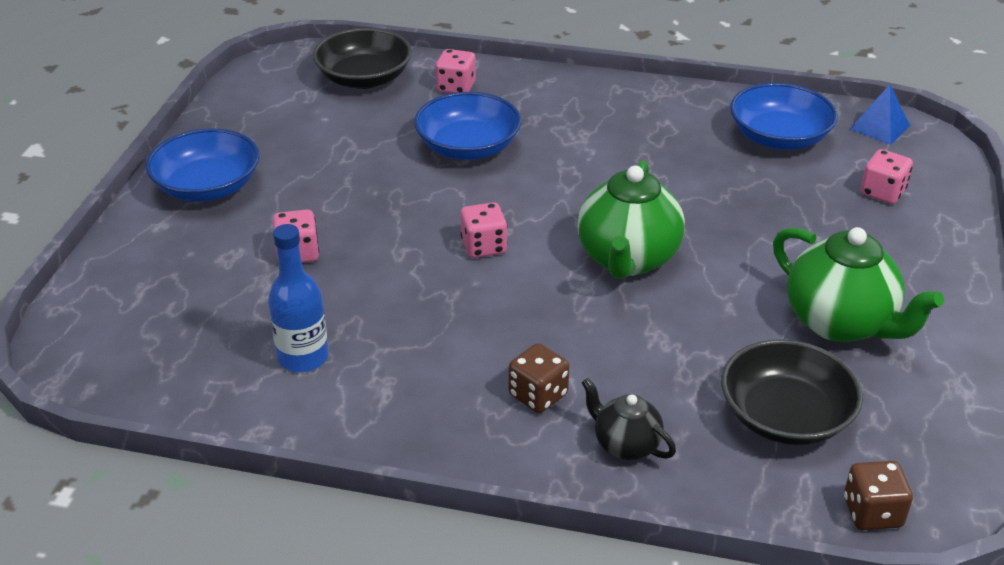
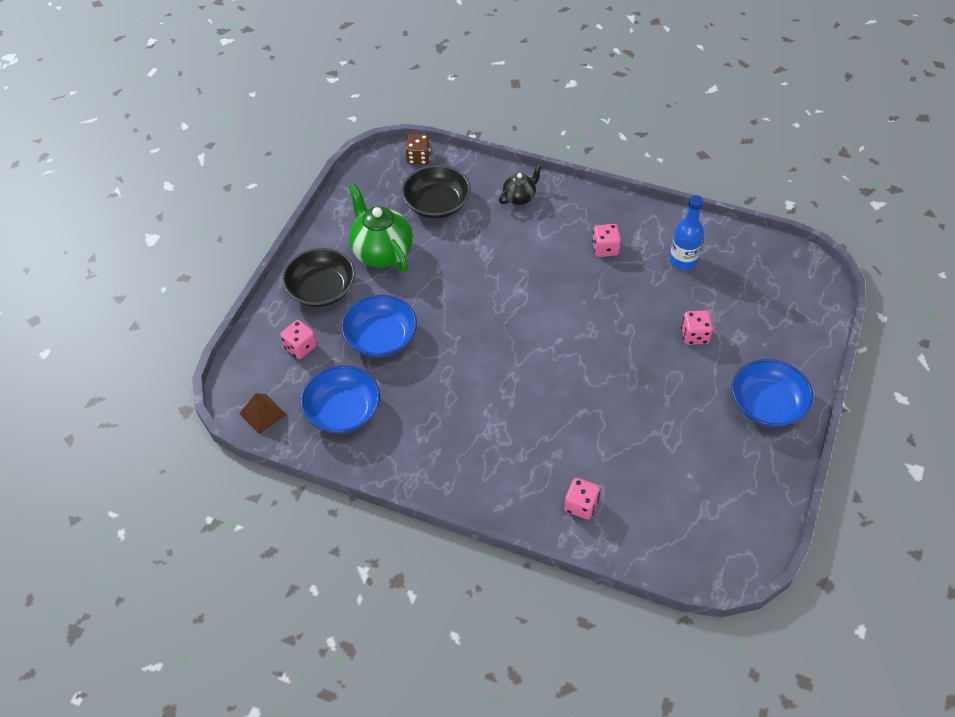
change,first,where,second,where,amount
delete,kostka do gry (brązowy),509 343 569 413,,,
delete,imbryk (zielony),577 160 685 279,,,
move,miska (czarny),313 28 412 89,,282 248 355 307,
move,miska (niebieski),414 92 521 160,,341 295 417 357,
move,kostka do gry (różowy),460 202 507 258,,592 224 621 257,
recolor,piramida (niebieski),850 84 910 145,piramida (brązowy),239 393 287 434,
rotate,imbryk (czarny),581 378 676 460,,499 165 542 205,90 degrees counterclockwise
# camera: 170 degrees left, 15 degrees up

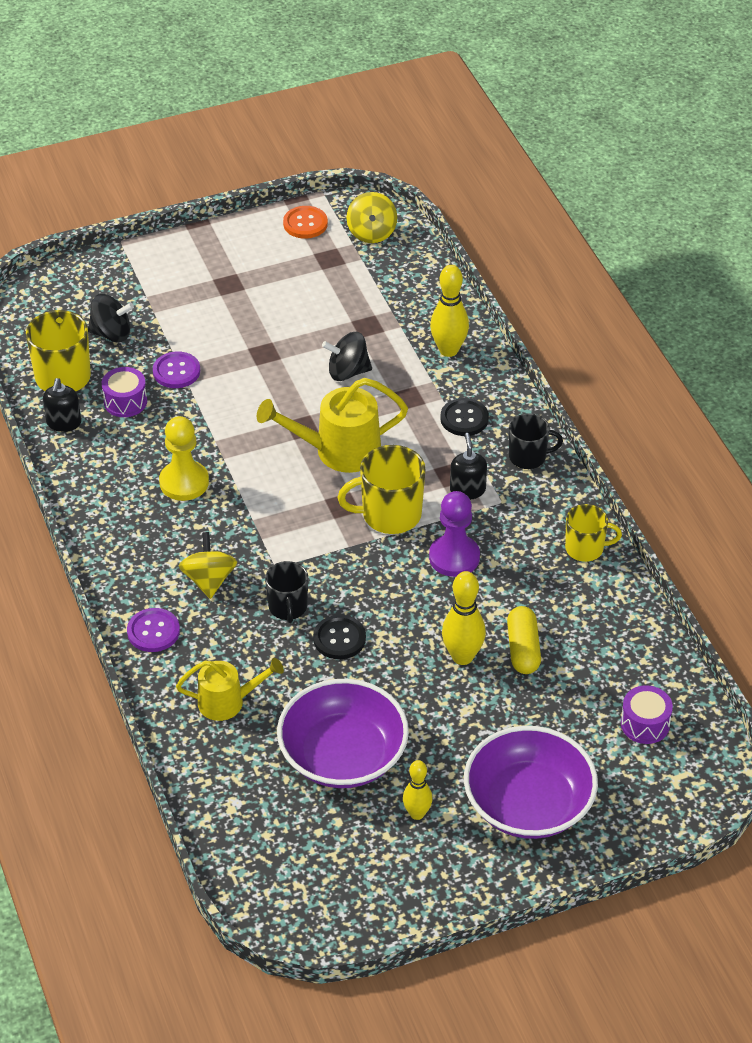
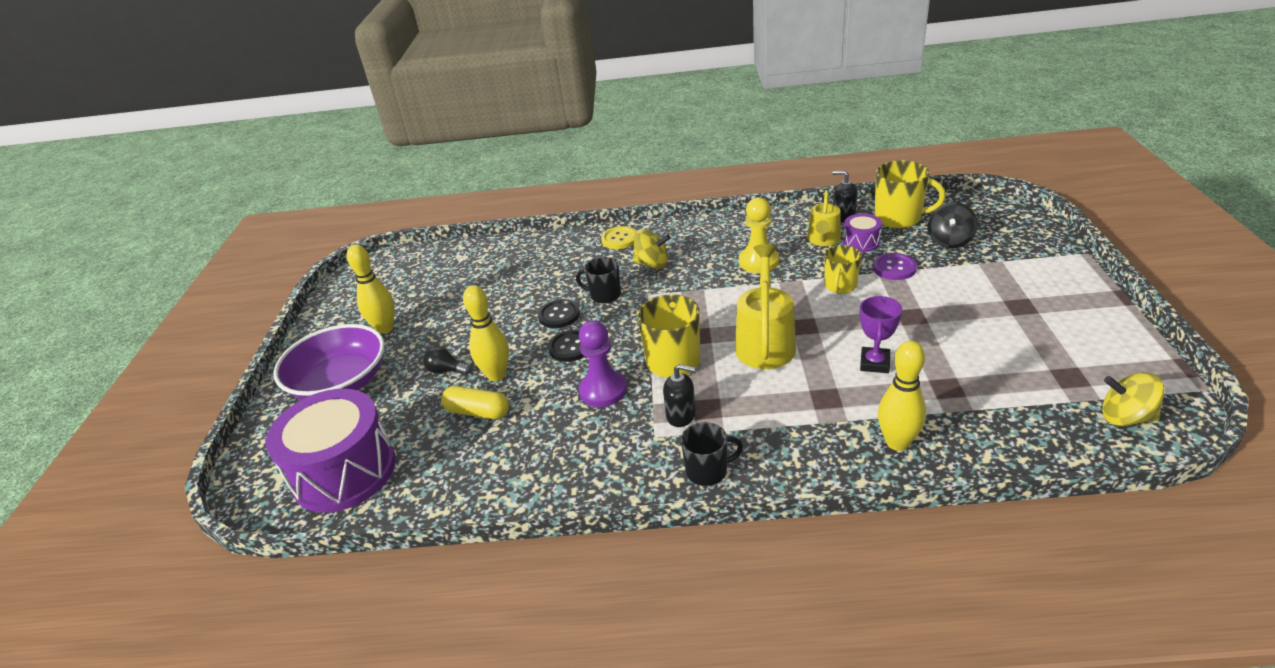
change,first,where,second,where,amount
delete,miska (fioletowy),277 679 409 788,,,
delete,guzik (pomarańczowy),283 206 328 239,,,
insert,,,żarówka (czarny),423 346 471 375,
move,konewka (żółty),176 658 284 721,,807 190 841 246,
move,guzik (czarny),440 398 489 436,,548 330 585 362,
move,kubek (żółty),565 504 622 562,,824 245 861 294,
replace,bączek (czarny),322 332 372 381,puchar (fioletowy),860 296 902 373,
recolor,guzik (fioletowy),127 608 180 652,guzik (żółty),601 226 637 249,
rotate,kubek (czarny),509 413 563 469,,681 422 743 486,120 degrees counterclockwise
resize,kręgiel (żółty),403 760 433 820,,347 244 395 334,x1.55
resize,bęben (fioletowy),621 685 673 744,,265 389 396 513,x2.21
# camera: 115 degrees right, 10 degrees down

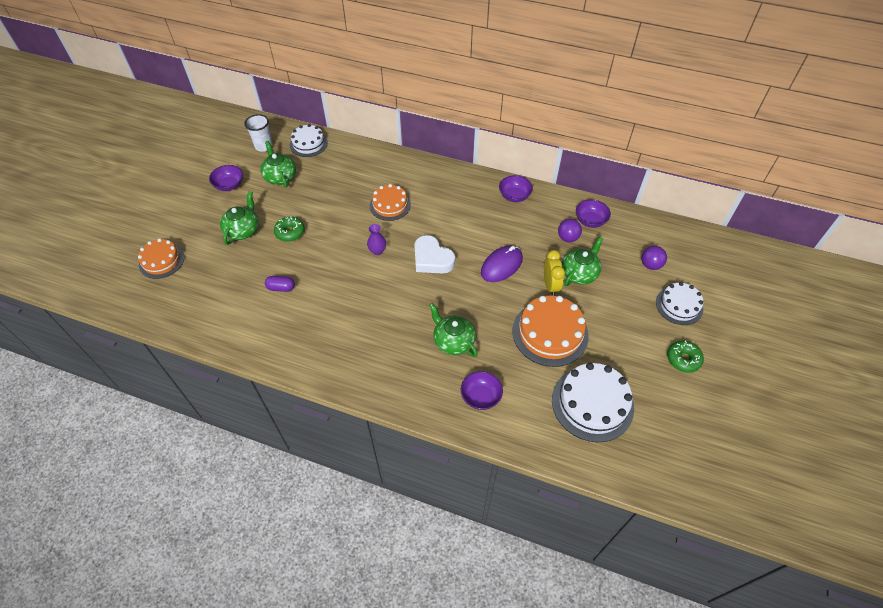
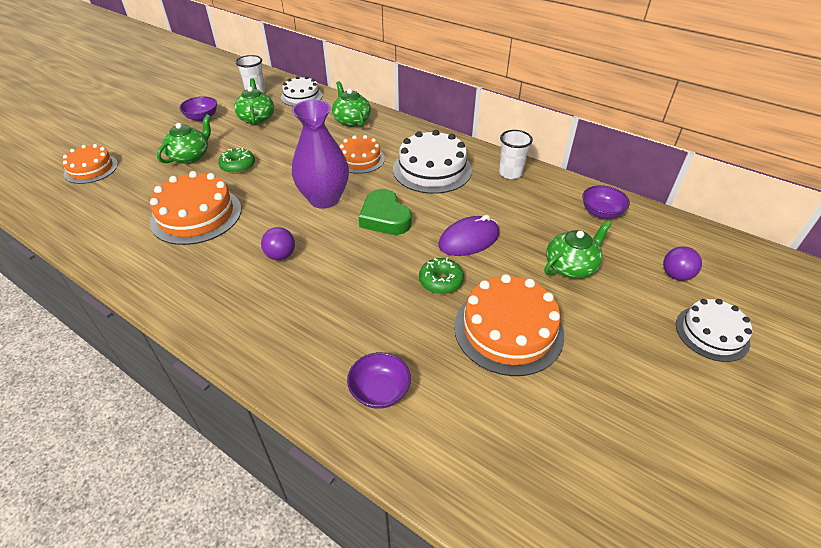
change,first,where,second,where,amount
delete,budzik (żółty),544 250 565 296,,,
move,imbryk (zielony),429 303 478 357,,332 81 371 127,
move,tort (biały),552 363 634 442,,393 130 472 194,
move,piłka (fioletowy),558 219 582 242,,261 227 295 260,
move,donut (zielony),667 341 704 373,,419 257 464 294,
replace,kapsułka (fioletowy),265 276 295 292,tort (pomarańczowy),150 171 241 245,
replace,miska (fioletowy),499 175 533 202,szklanka (biały),499 130 533 179,
recolor,serce (biały),414 235 455 274,serce (zielony),359 189 411 235,
resize,wazon (fioletowy),367 224 386 255,,292 99 349 209,x2.35
# camera: 15 degrees right, 10 degrees down

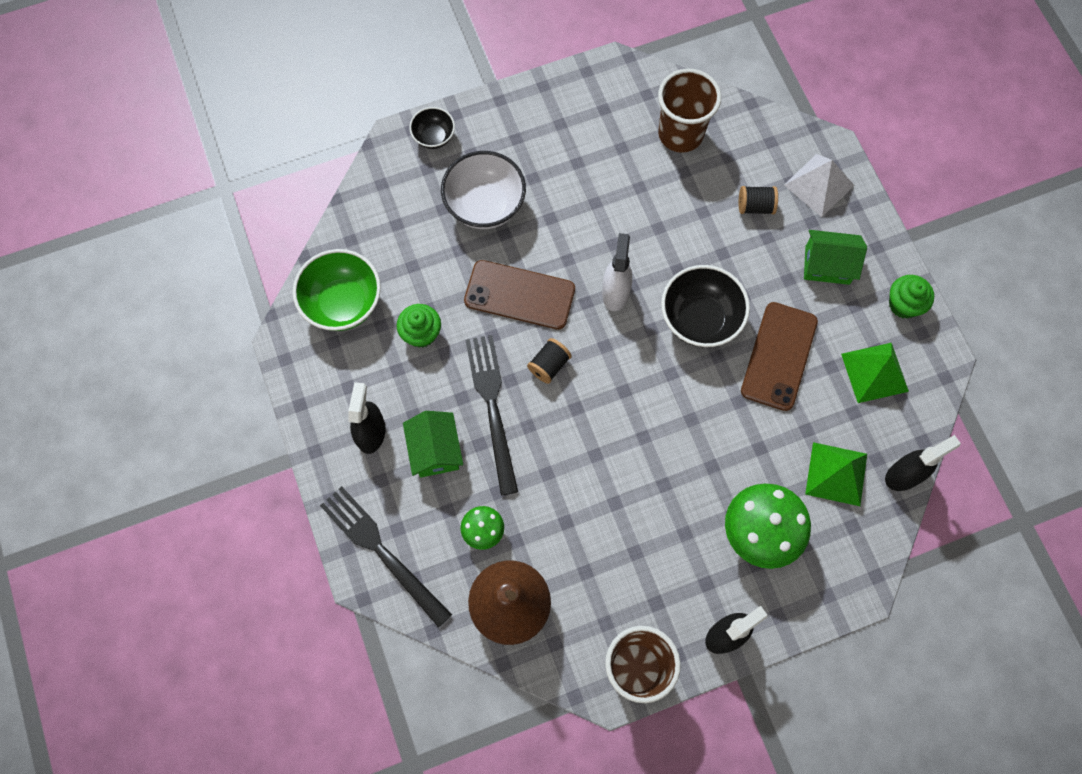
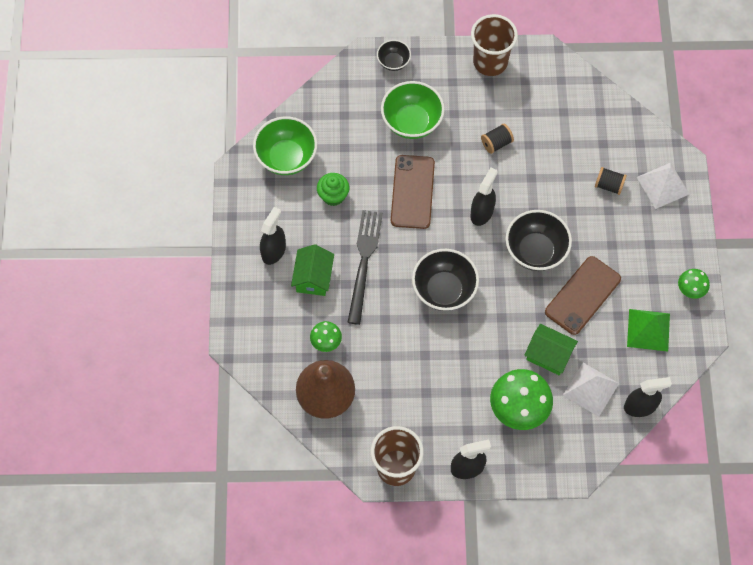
change,first,where,second,where,amount
delete,widelec (czarny),320 486 452 628,,,
insert,,,miska (czarny),412 249 479 311,
move,szpulka (czarny),527 338 572 384,,481 124 514 154,
move,szklanka (brązowy),658 69 721 153,,471 14 518 76,
move,domek (zielony),804 230 867 285,,524 324 578 375,
replace,muffinka (zielony),889 275 934 319,grzyb (zielony),678 269 710 299,
recolor,miska (biały),441 151 526 229,miska (zielony),381 81 445 139,
recolor,spryskiwacz (biały),602 233 632 311,spryskiwacz (czarny),470 168 498 226,
recolor,piramida (zielony),805 442 867 506,piramida (biały),563 363 619 417,
rotate,telefon (brązowy),464 260 575 330,,391 155 435 229,60 degrees clockwise
# camera: 20 degrees right, 5 degrees down

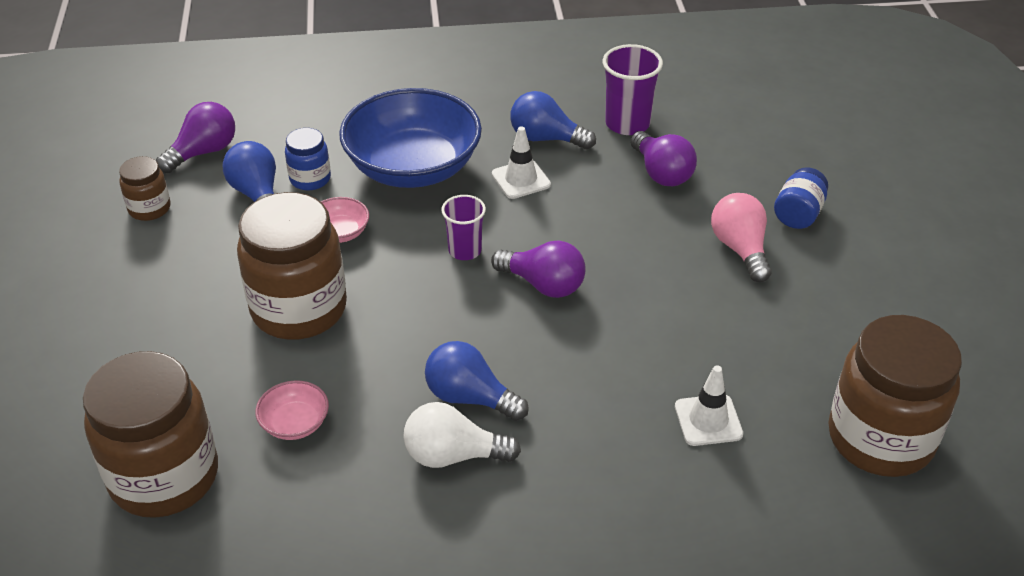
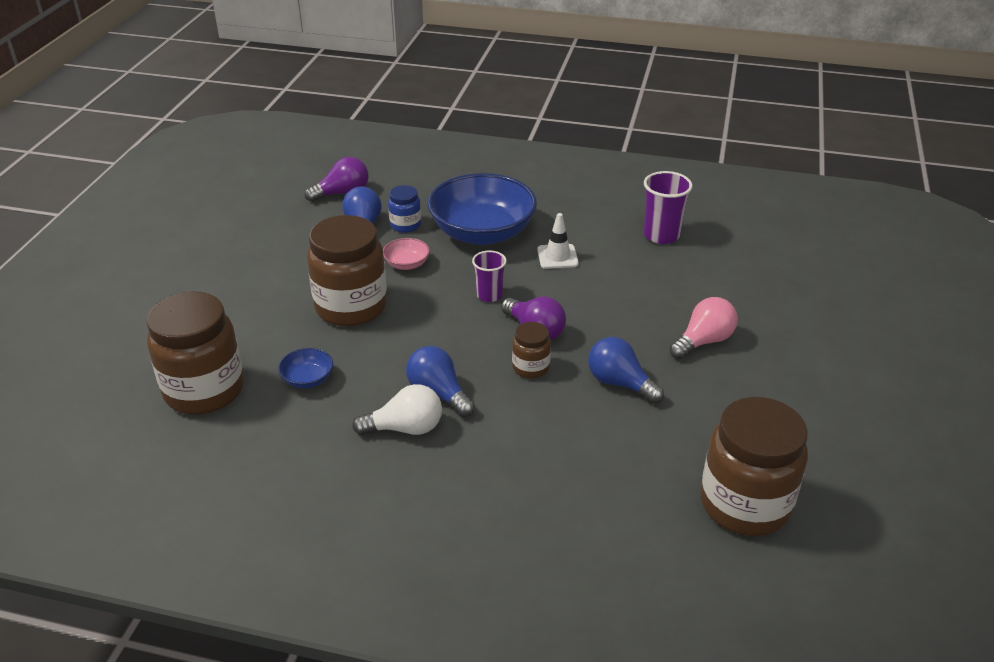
change,first,where,second,where,amount
delete,żarówka (fioletowy),630 131 697 186,,,
delete,pachołek (biały),675 365 743 446,,,
delete,słoik (niebieski),774 167 828 229,,,
move,słoik (brązowy),119 156 171 221,,512 322 551 378,
move,żarówka (niebieski),510 91 596 150,,588 337 664 404,
recolor,miska (różowy),255 381 329 440,miska (niebieski),278 348 333 388,
rotate,żarówka (biały),403 402 521 468,,352 384 442 435,150 degrees clockwise
rotate,żarówka (różowy),711 193 772 283,,670 297 738 359,45 degrees clockwise
# camera: 20 degrees right, 5 degrees down

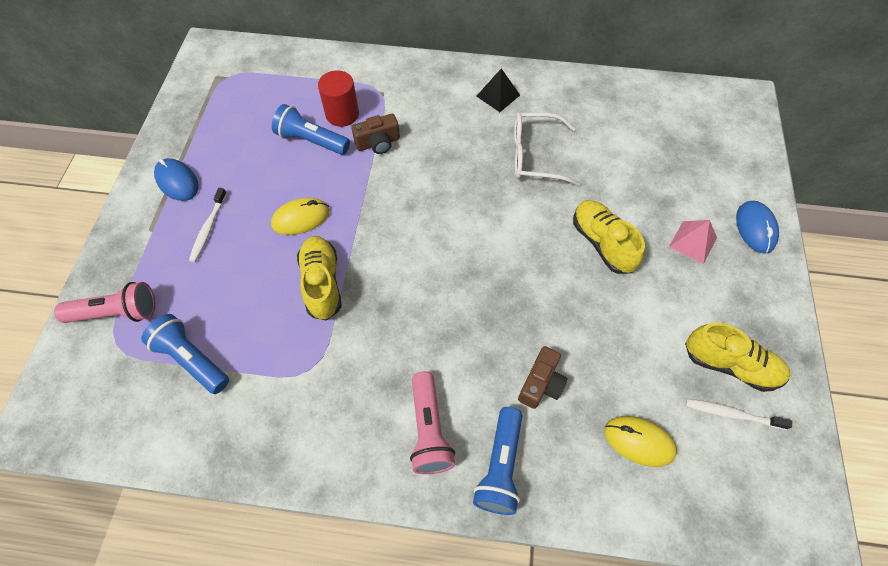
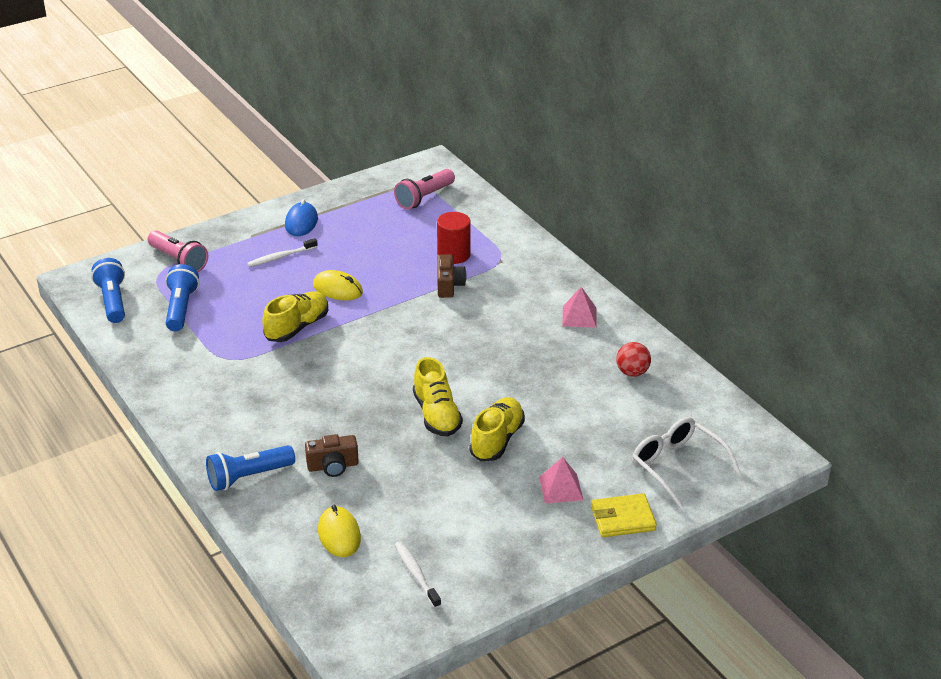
change,first,where,second,where,amount
insert,,,piłka (czerwony),616 342 651 377,
move,latarka (niebieski),272 104 350 155,,91 258 125 323,
move,latarka (różowy),410 371 455 474,,394 169 455 209,
move,okulary (biały),514 112 581 186,,632 417 741 508,
move,but (żółty),685 323 790 392,,413 357 463 437,
replace,myszka (niebieski),736 201 779 254,portfel (żółty),591 493 657 537,
recolor,piramida (czarny),477 68 520 112,piramida (różowy),562 287 596 328,
rotate,aparat fotograficzny (brązowy),351 114 400 154,,437 254 466 298,120 degrees counterclockwise
# camera: 50 degrees right, 25 degrees down

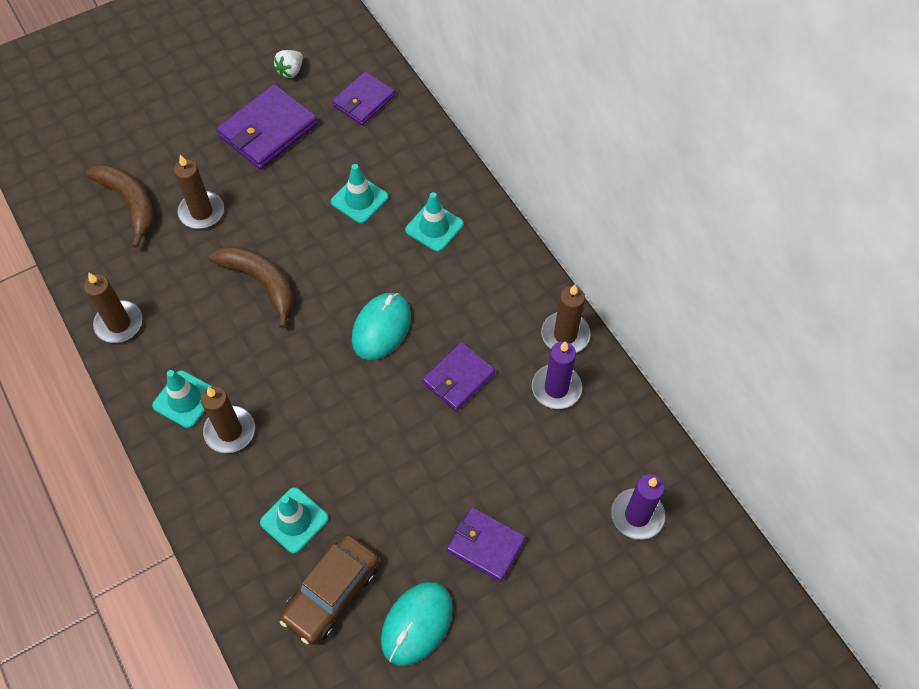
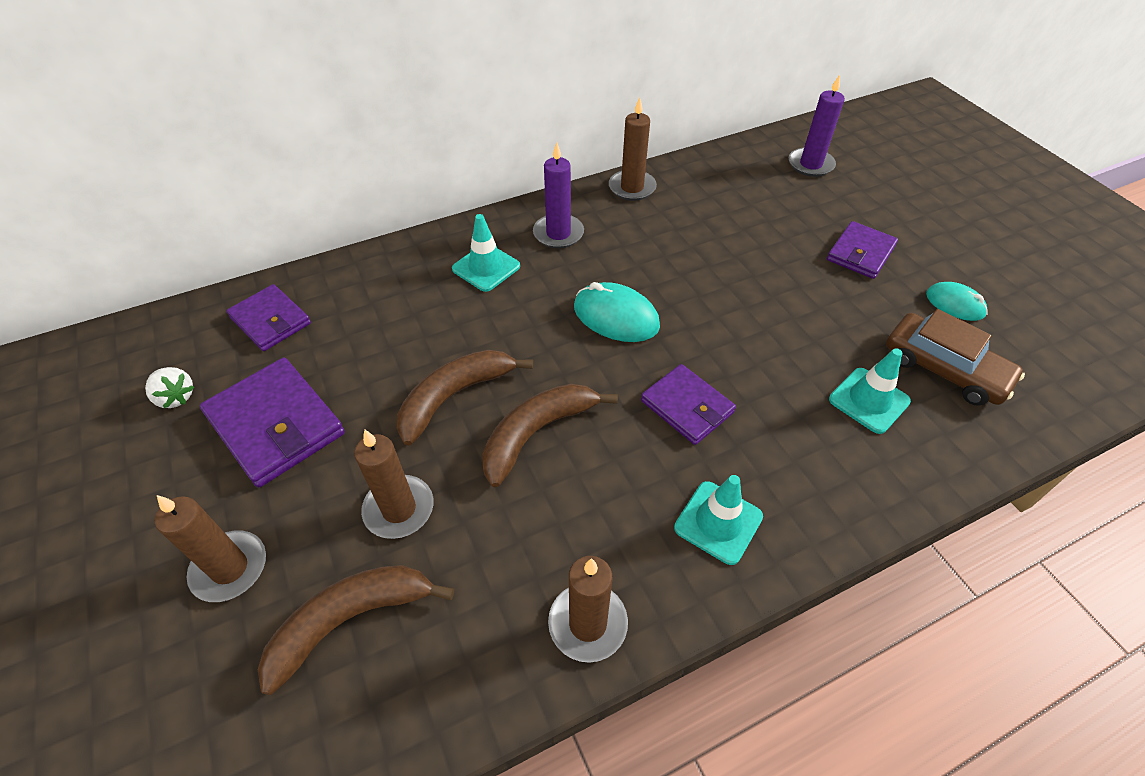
change,first,where,second,where,amount
delete,pachołek (turkusowy),331 164 389 224,,,
insert,,,banan (brązowy),397 350 533 445,
move,świeca (brązowy),201 386 255 453,,155 495 266 602,
move,portfel (fioletowy),422 342 495 411,,641 364 736 445,
move,świeca (fioletowy),532 341 582 409,,533 142 584 249,
resize,myszka (turkusowy),381 582 453 666,,926 282 988 321,x0.64
# camera: 85 degrees left, 10 degrees down

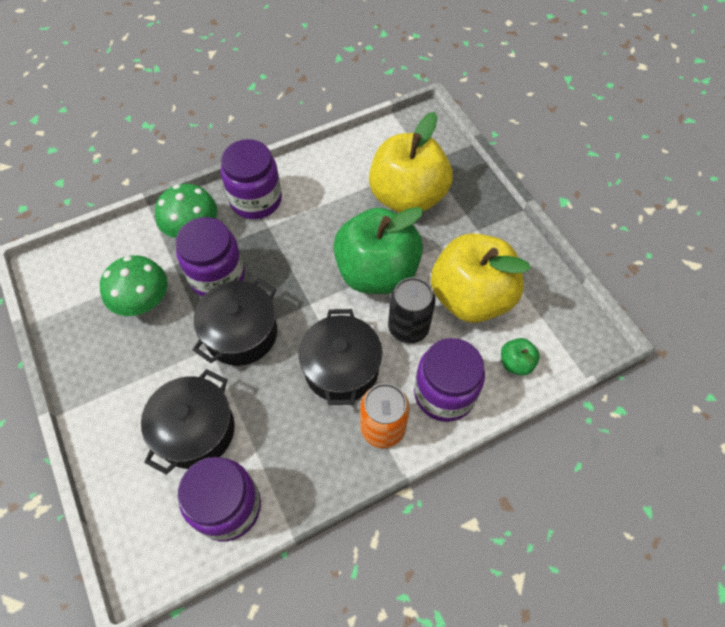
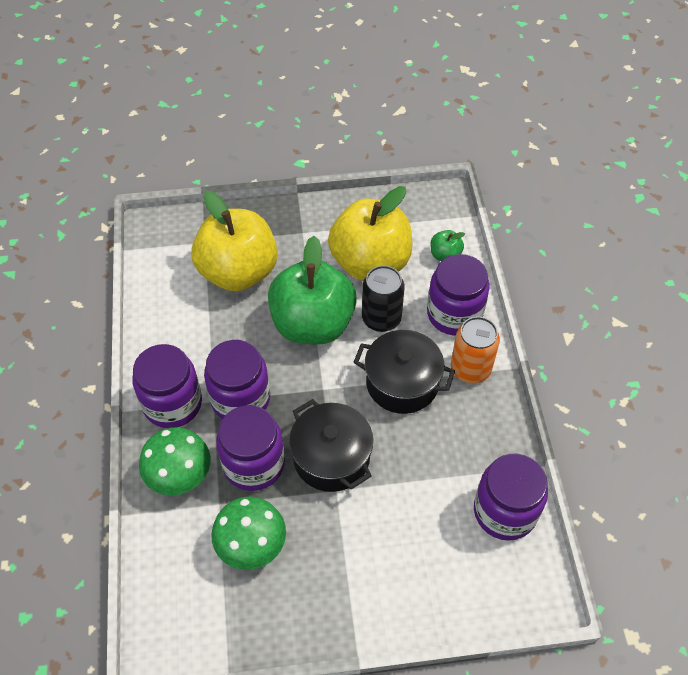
change,first,where,second,where,amount
delete,garnek (czarny),141 369 235 475,,,
insert,,,słoik (fioletowy),204 340 270 419,
# camera: 70 degrees left, 5 degrees down

